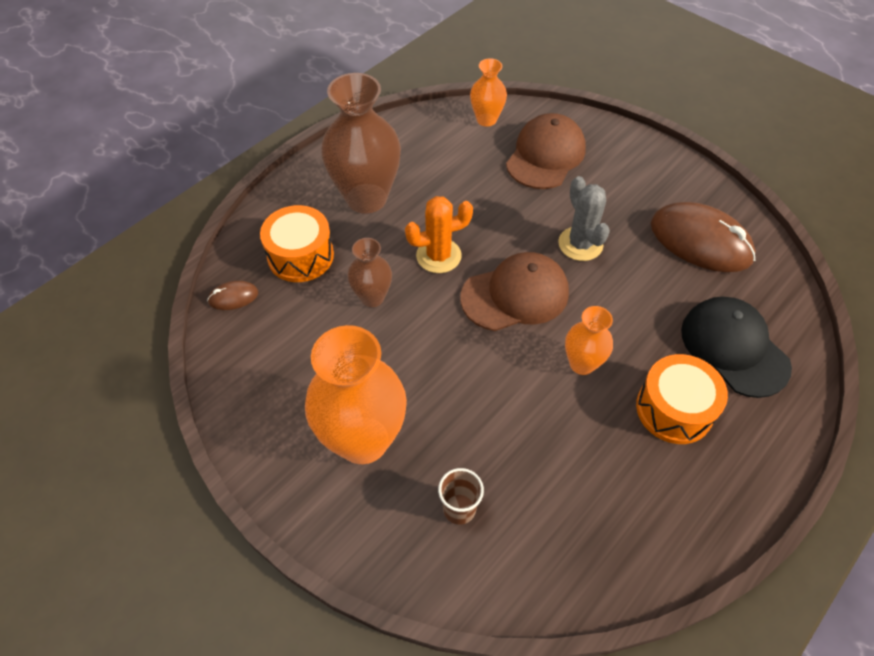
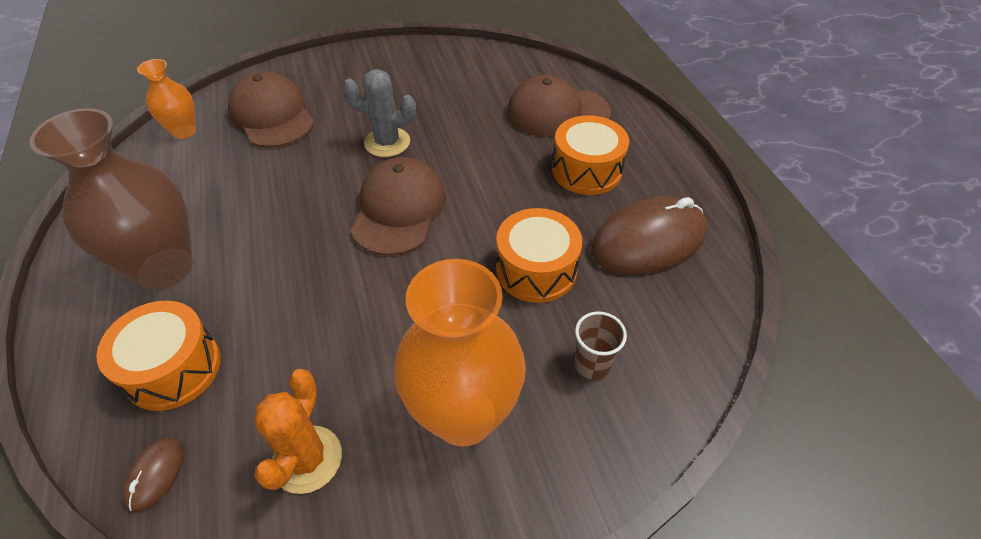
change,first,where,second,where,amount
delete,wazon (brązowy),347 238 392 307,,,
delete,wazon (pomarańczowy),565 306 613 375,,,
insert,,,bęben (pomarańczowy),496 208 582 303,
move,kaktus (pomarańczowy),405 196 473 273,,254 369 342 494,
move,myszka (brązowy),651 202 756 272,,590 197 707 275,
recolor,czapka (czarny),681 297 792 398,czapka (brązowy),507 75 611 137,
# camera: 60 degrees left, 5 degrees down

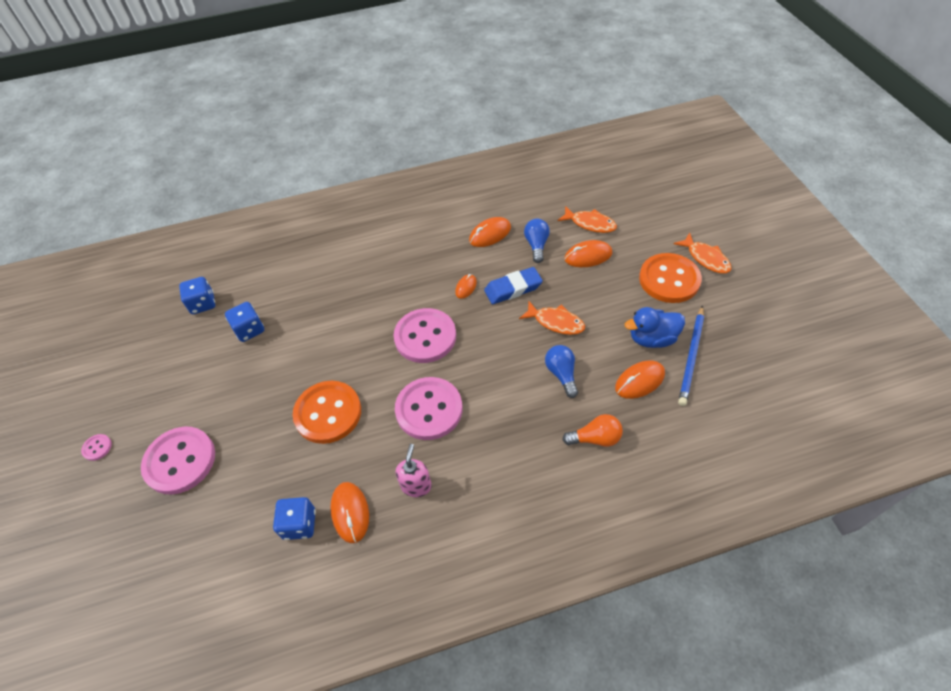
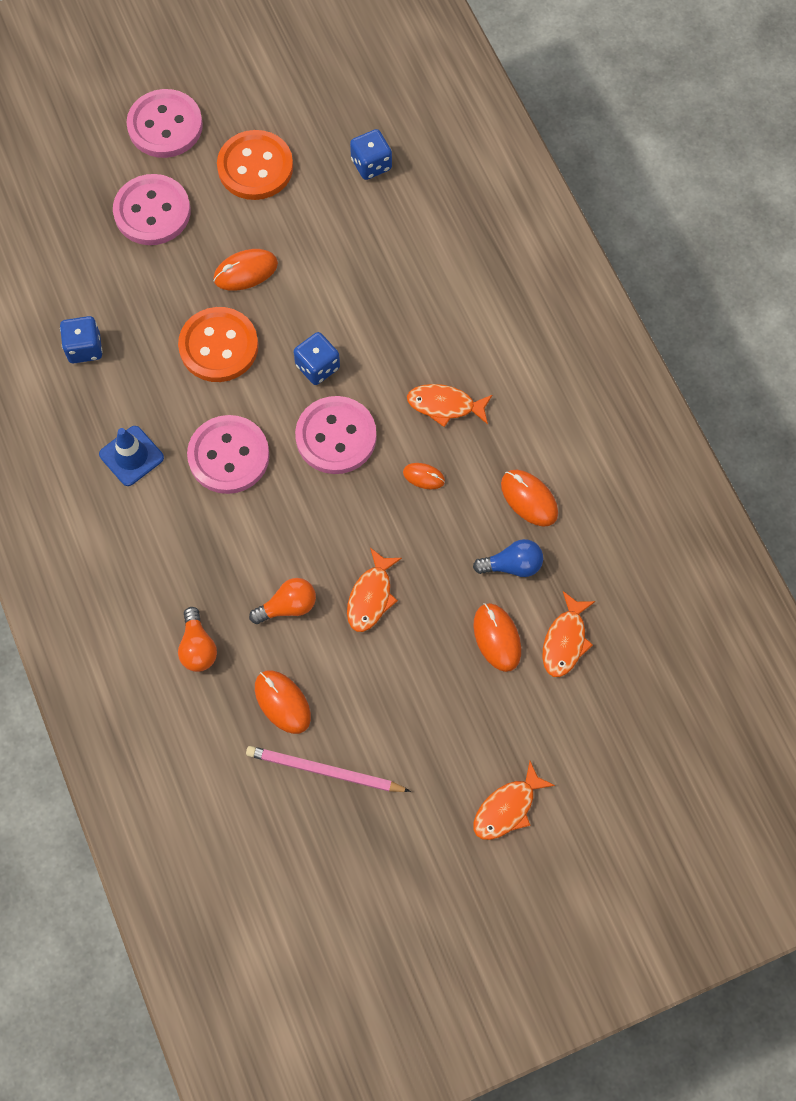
change,first,where,second,where,amount
delete,gumka do mazania (niebieski),484 267 543 304,,,
delete,kaczka (niebieski),625 307 685 348,,,
insert,,,ryba (pomarańczowy),407 384 492 427,
move,kostka do gry (niebieski),225 302 264 342,,294 332 340 385,
move,myszka (pomarańczowy),330 482 369 543,,213 249 278 291,
move,guzik (pomarańczowy),639 253 702 303,,217 130 293 200,
replace,dozownik mydła (różowy),396 444 432 497,pachołek (niebieski),99 426 164 486,
recolor,żarówka (niebieski),545 345 578 398,żarówka (pomarańczowy),249 578 316 624,
recolor,ołówek (niebieski),678 305 704 406,ołówek (różowy),246 746 411 792,
resize,guzik (różowy),81 434 112 461,,126 89 203 158,x2.46
# camera: 80 degrees right, 15 degrees up

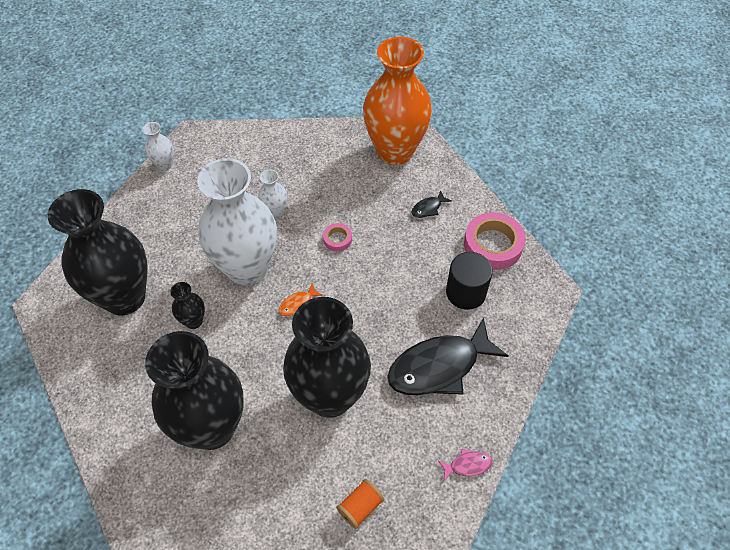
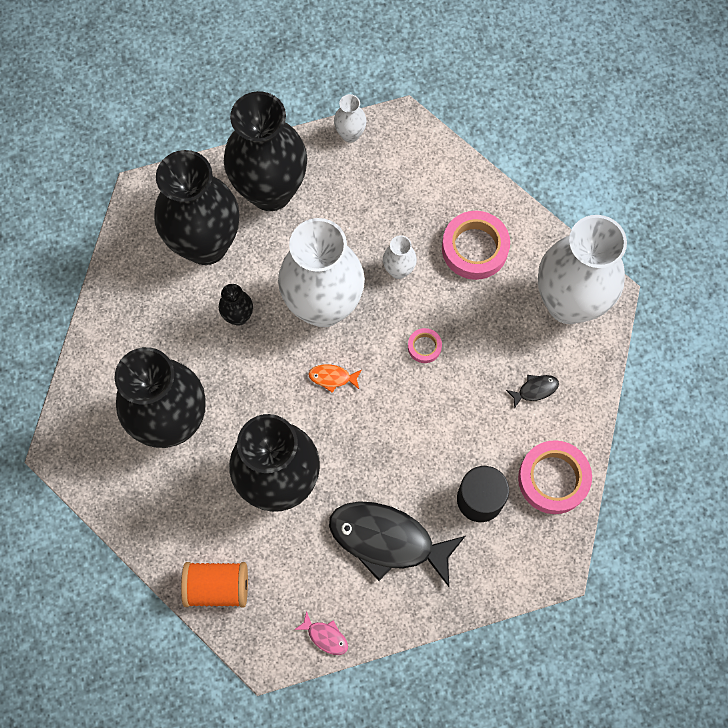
change,first,where,second,where,amount
insert,,,wazon (czarny),224 91 307 211,
insert,,,taśma klejąca (różowy),442 211 510 280,
recolor,wazon (pomarańczowy),363 37 432 165,wazon (biały),538 215 627 324,
rotate,ryba (czarny),412 190 451 218,,506 375 559 409,150 degrees clockwise
resize,szpulka (pomarańczowy),336 479 384 529,,181 562 248 607,x1.53
# camera: 45 degrees right, 15 degrees up

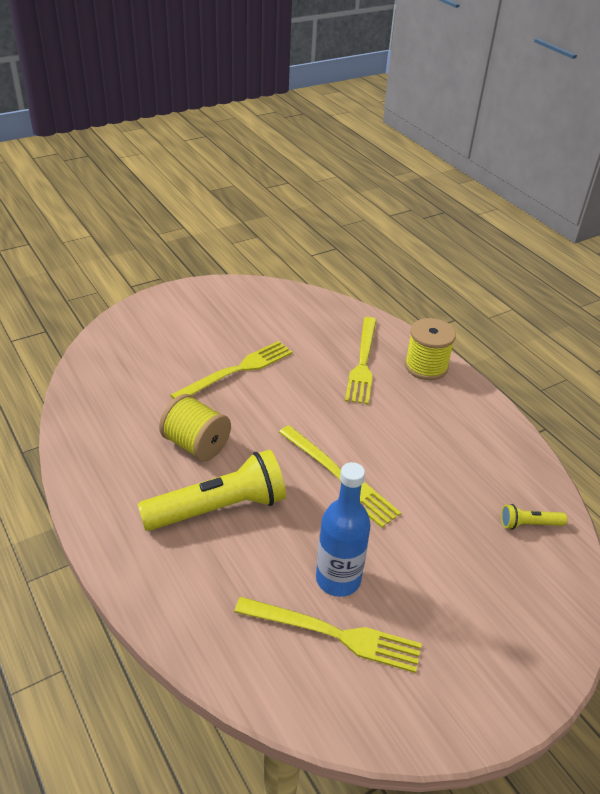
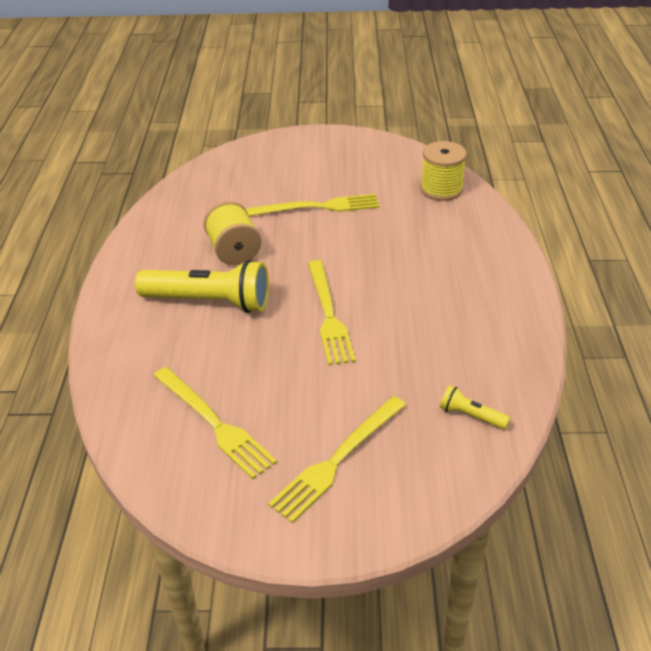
change,first,where,second,where,amount
delete,butelka (niebieski),316 462 371 597,,,
move,widelec (żółty),345 317 376 405,,268 396 406 523,
move,szpulka (żółty),405 318 456 380,,420 141 467 201,
# camera: 35 degrees right, 0 degrees up

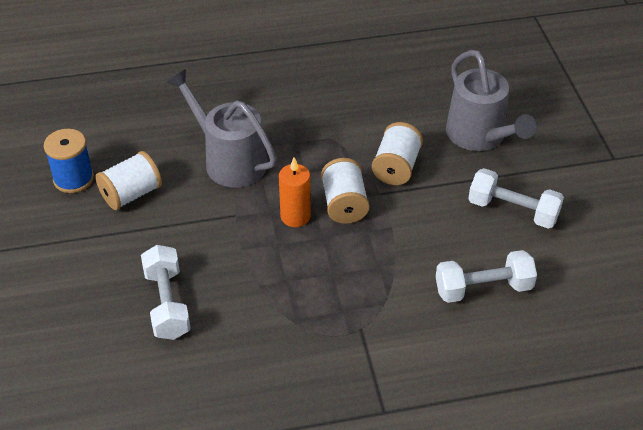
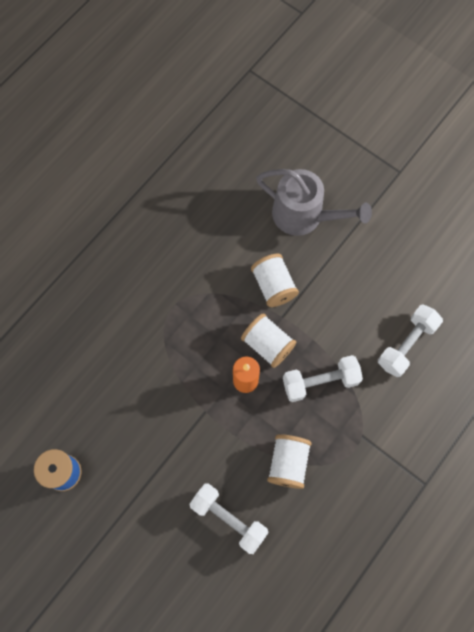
change,first,where,second,where,amount
delete,konewka (szary),166 69 277 188,,,
move,szpulka (biały),96 151 162 210,,267 434 312 489,
move,hantel (biały),468 168 564 229,,283 355 363 402,
# camera: 40 degrees left, 25 degrees up

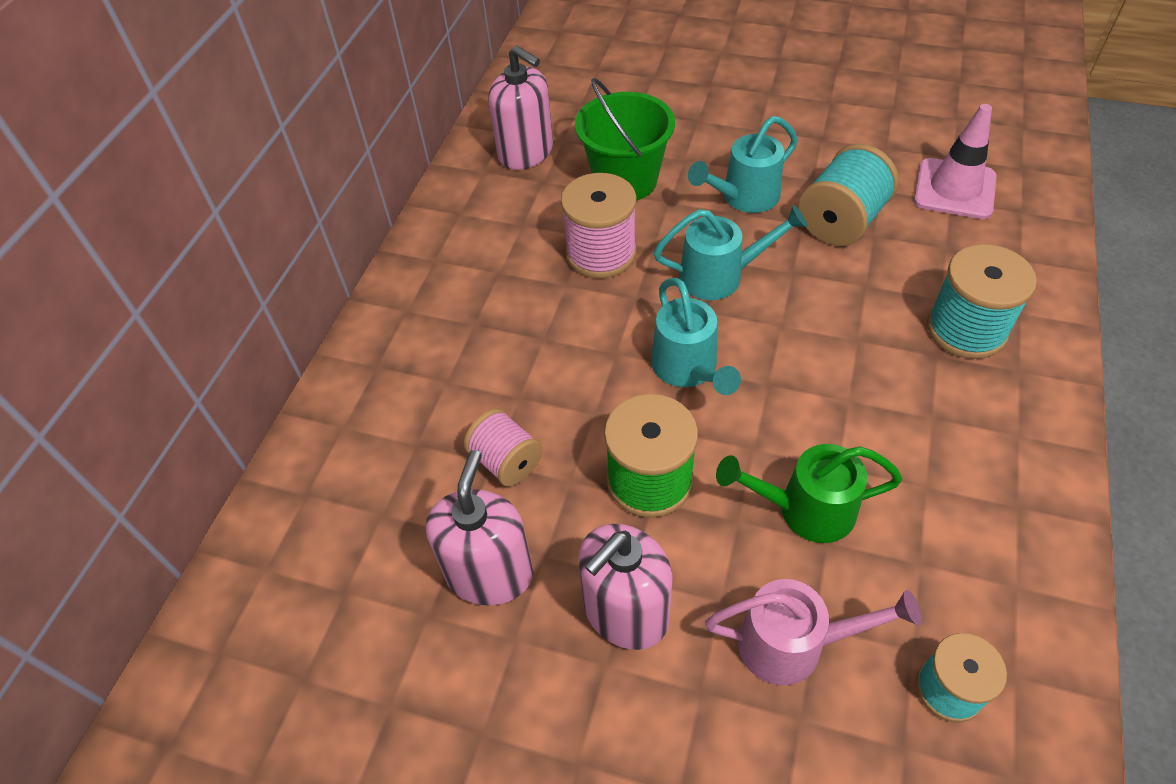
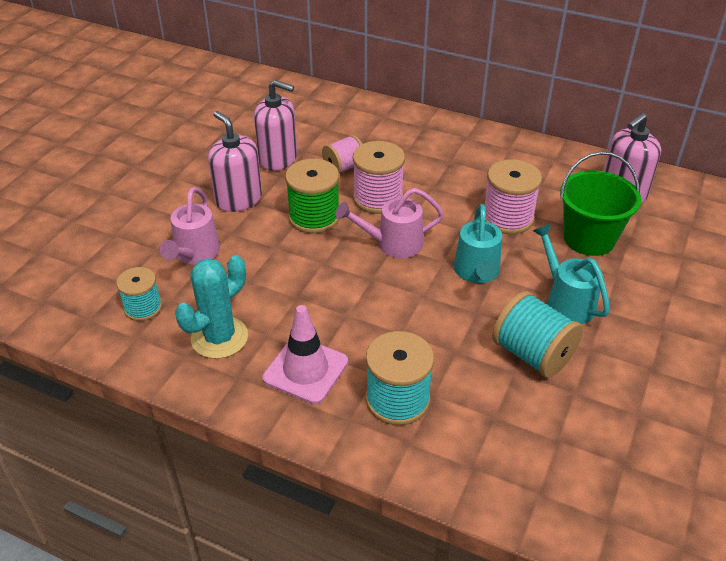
change,first,where,second,where,amount
delete,konewka (zielony),716 444 903 543,,,
insert,,,kaktus (turkusowy),175 255 248 359,
insert,,,szpulka (różowy),353 141 405 214,
move,pachołek (różowy),914 104 997 219,,263 305 348 404,
recolor,konewka (turkusowy),651 278 741 395,konewka (różowy),335 188 444 258,
# camera: 95 degrees right, 10 degrees down

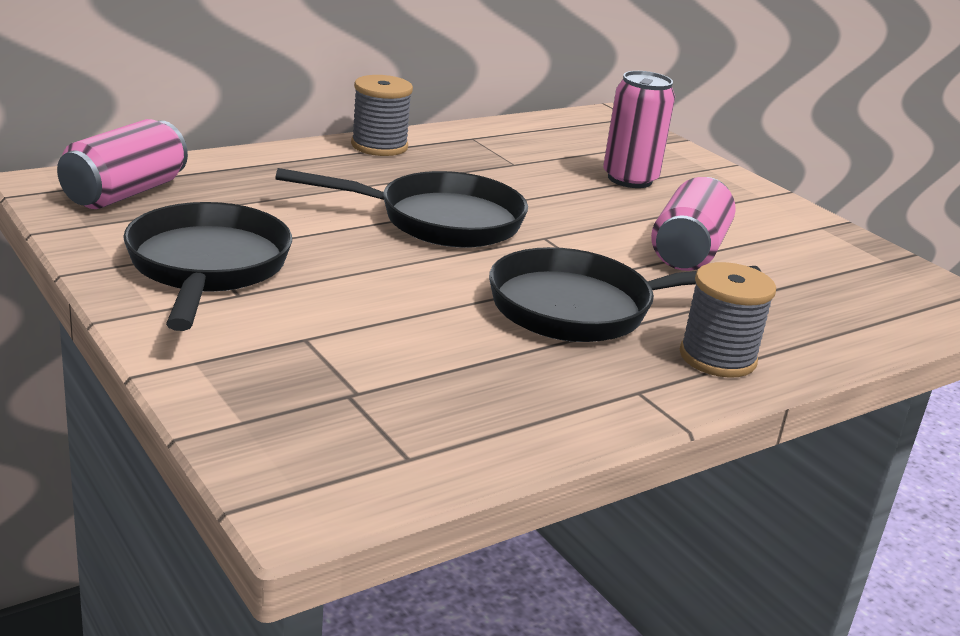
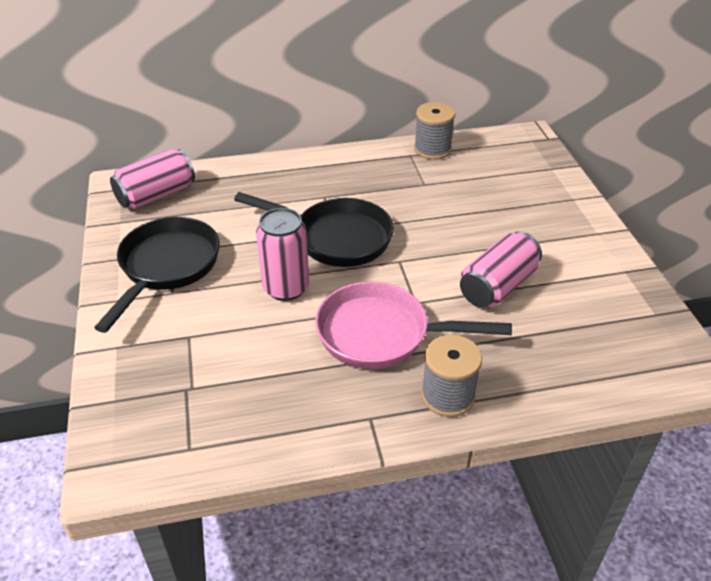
change,first,where,second,where,amount
move,szpulka (szary),351 75 413 156,,414 102 455 160,
move,puszka (różowy),603 71 675 188,,256 208 309 301,
recolor,patelnia (czarny),489 247 761 342,patelnia (różowy),315 282 512 369,
# camera: 25 degrees right, 15 degrees up

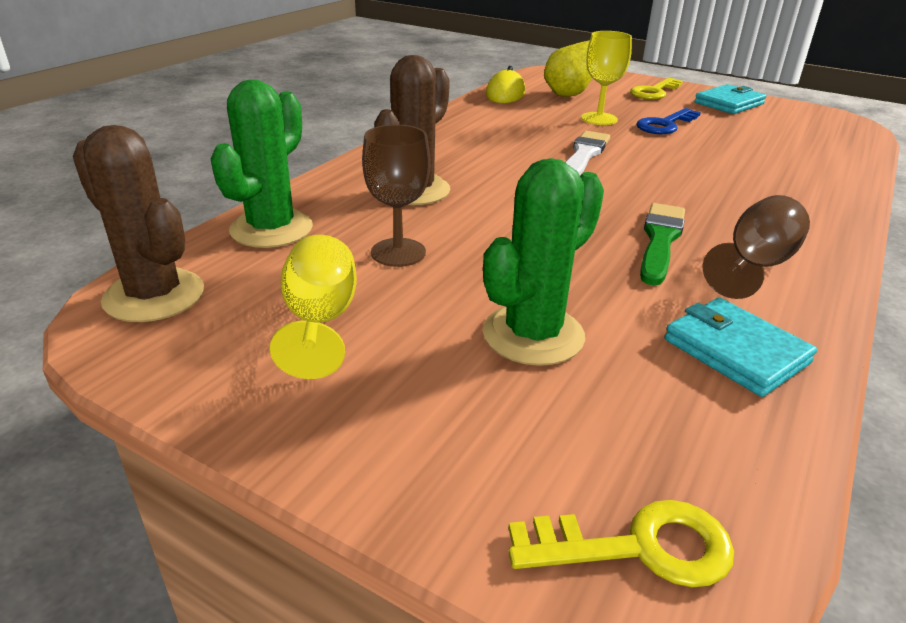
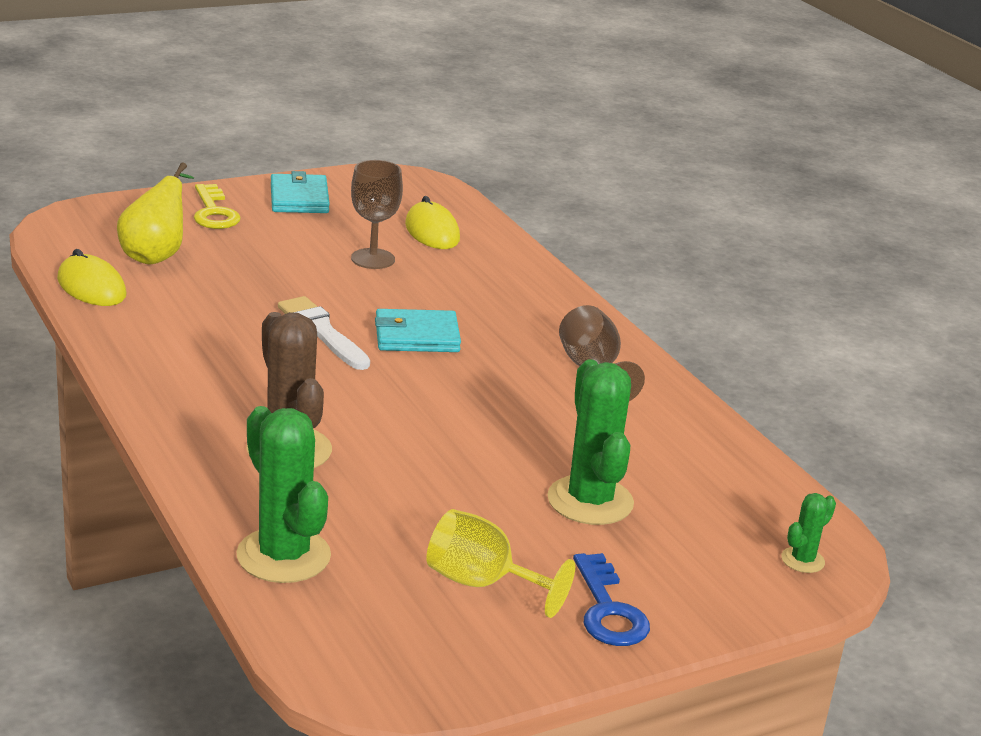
change,first,where,second,where,amount
delete,kaktus (brązowy),73 125 204 322,,,
delete,kielich (żółty),581 31 632 125,,,
delete,pędzel (zielony),640 203 685 286,,,
insert,,,myszka (żółty),405 196 460 249,
move,kielich (brązowy),362 125 431 267,,351 160 403 269,
move,klucz (niebieski),636 108 701 134,,573 553 650 646,
move,portfel (turkusowy),664 298 817 397,,375 309 461 352,
replace,klucz (żółty),508 500 734 588,kaktus (zielony),781 493 836 573,
# camera: 60 degrees left, 5 degrees down

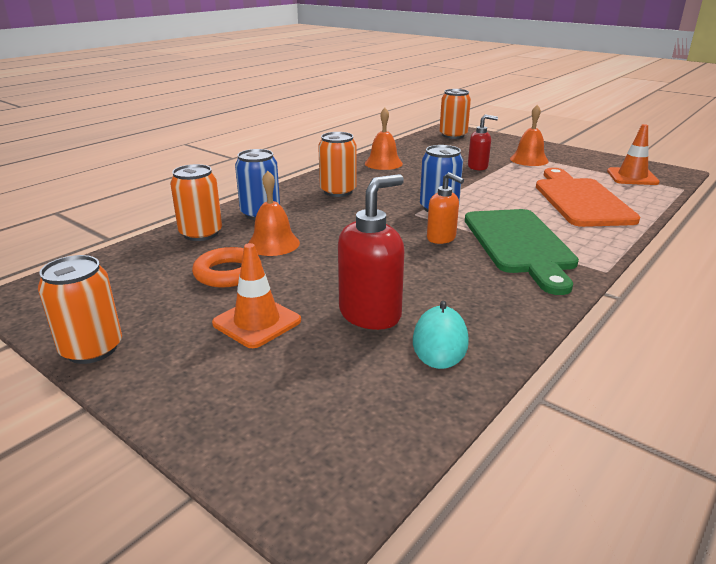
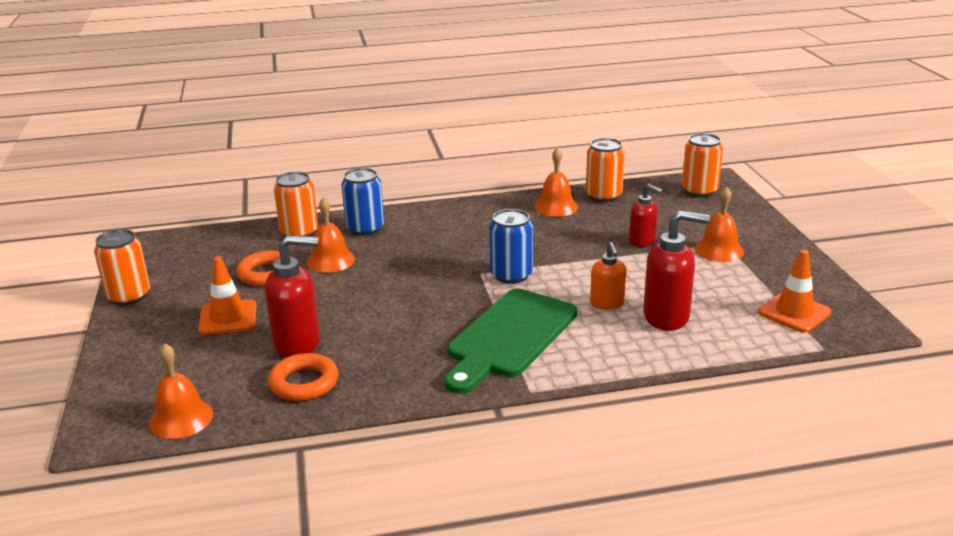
change,first,where,second,where,amount
insert,,,dzwonek (pomarańczowy),149 343 213 439,
move,puszka (pomarańczowy),318 132 357 197,,586 138 625 202,
move,dozownik mydła (pomarańczowy),427 172 464 244,,590 242 626 310,
replace,myszka (turkusowy),413 301 469 369,pierścień (pomarańczowy),268 353 339 401,
replace,deska do krojenia (pomarańczowy),536 168 640 227,dozownik mydła (czerwony),643 210 710 331,
# camera: 40 degrees right, 0 degrees up

